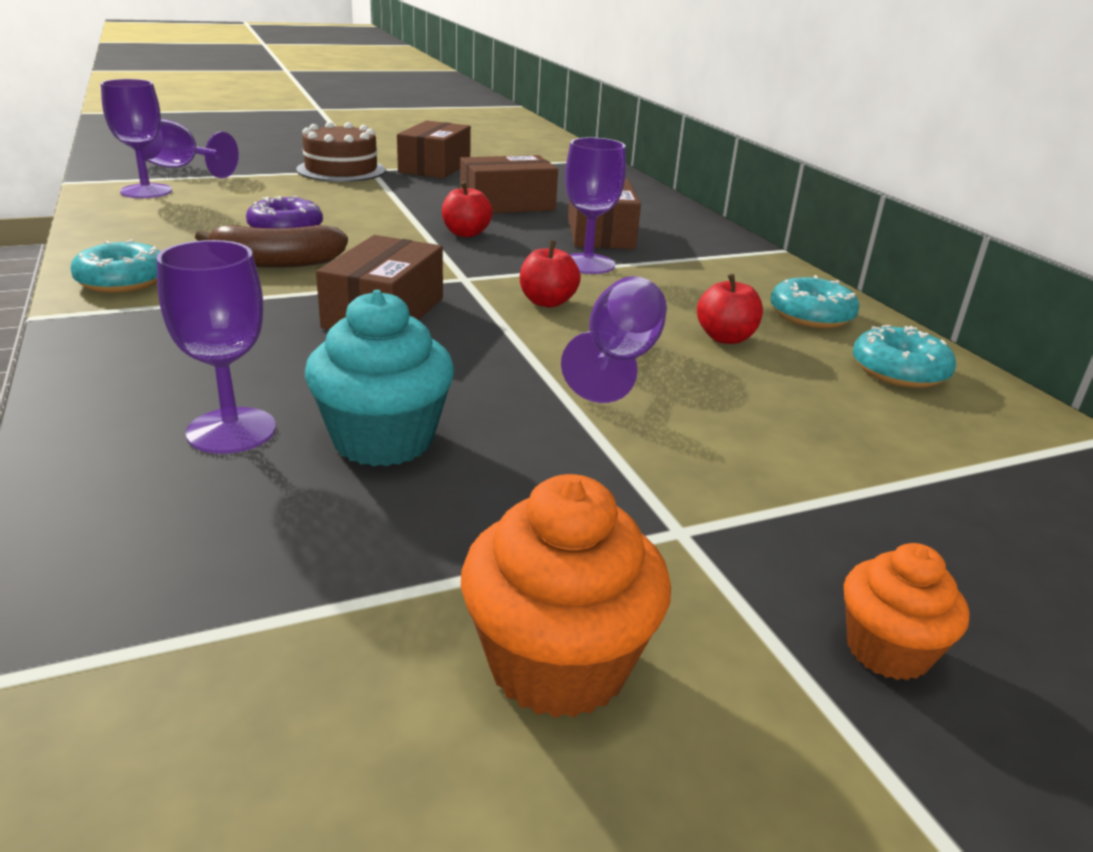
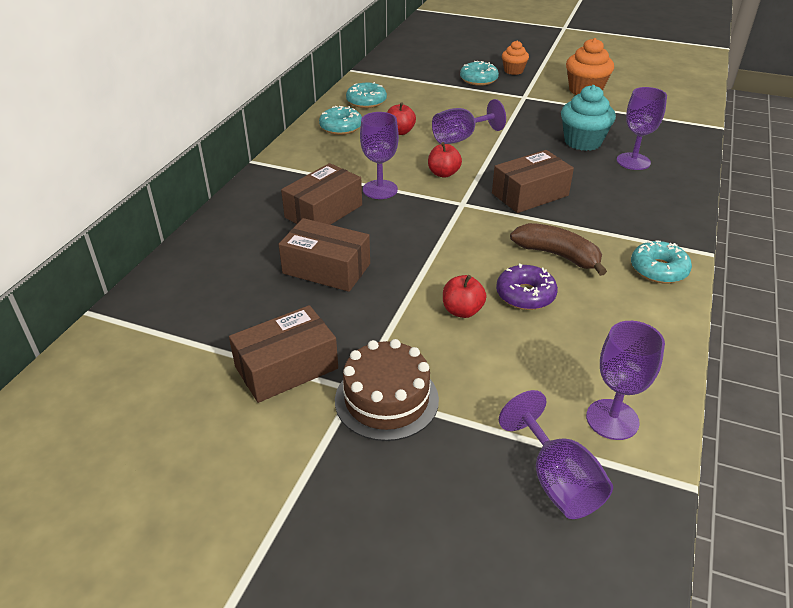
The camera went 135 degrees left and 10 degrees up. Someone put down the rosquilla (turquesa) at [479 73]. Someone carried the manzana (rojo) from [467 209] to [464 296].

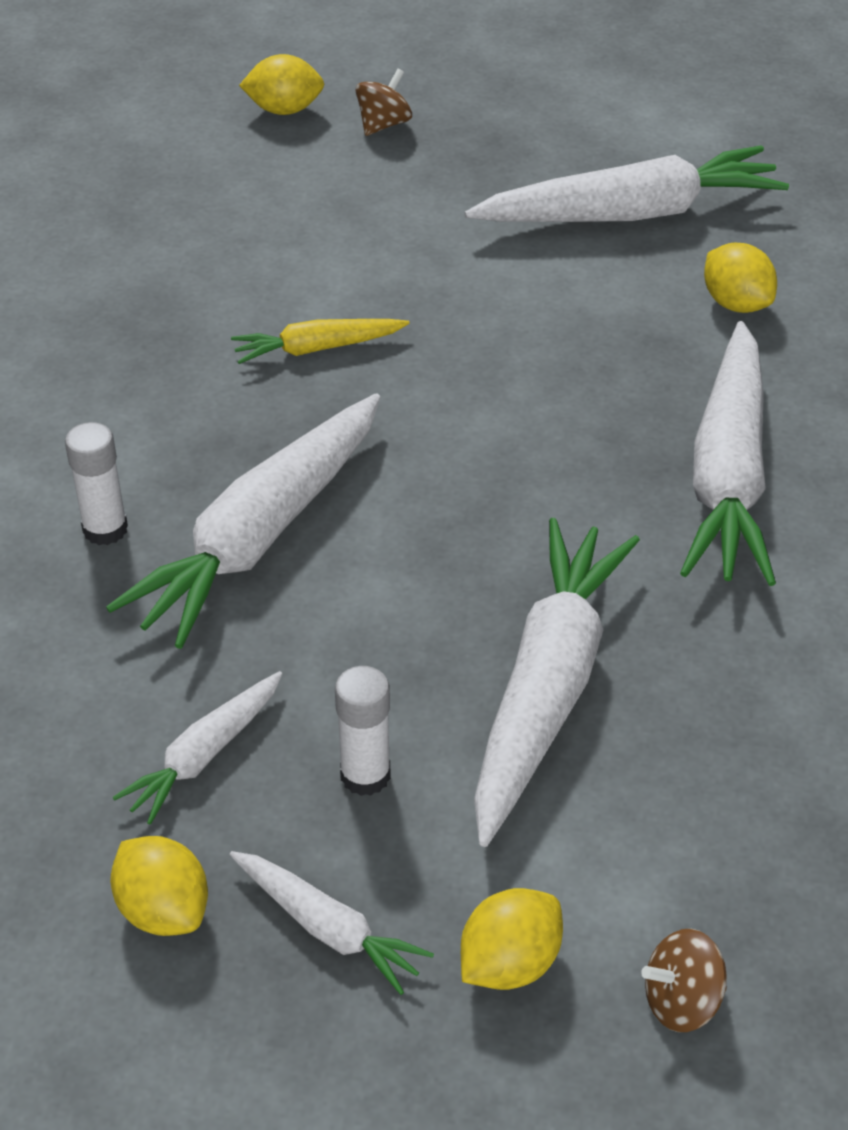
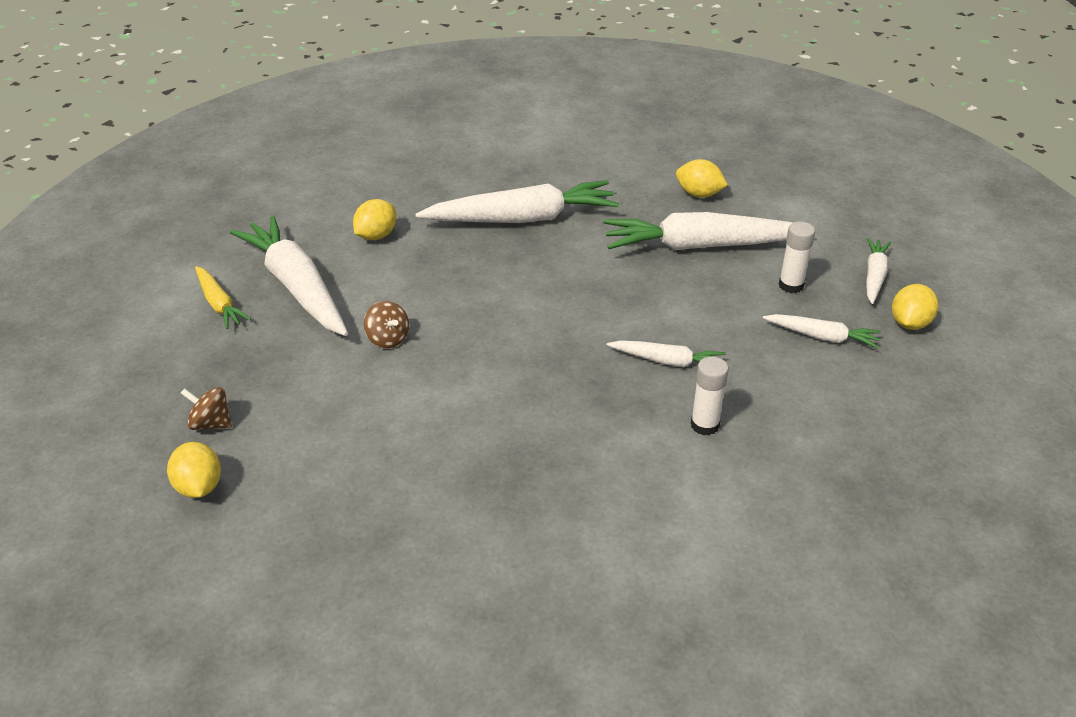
The camera went 110 degrees left and 5 degrees down. Someone carried the zanahoria (amarillo) from [320 341] to [223 297]. Someone carried the limón (amarillo) from [512 939] to [702 178]. Someone carried the peonza (marrón) from [684 980] to [386 324]. Someone scaled the zanahoria (blanco) at [243 521] by 0.51.

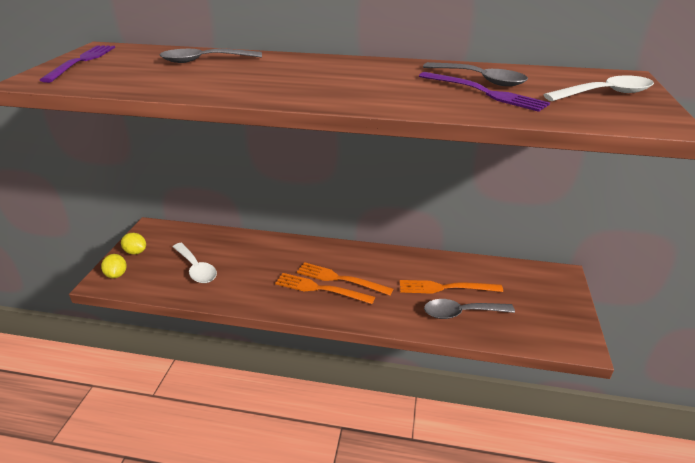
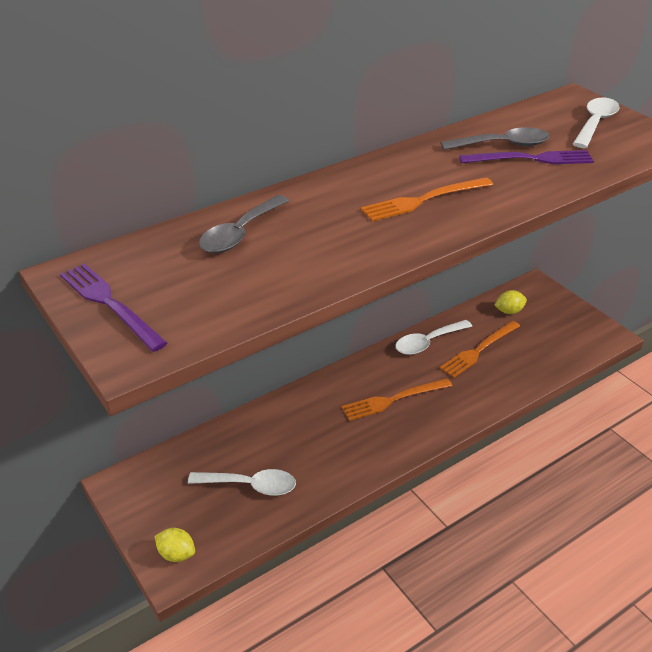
The camera went 45 degrees left and 5 degrees up. Someone took away the cuchara (gris) at [469 309]. Someone put down the cuchara (blanco) at [433 337]. Someone carried the limón (amarillo) from [133 244] to [511 302]. Someone carried the tenedor (naranja) from [325 288] to [427 199].

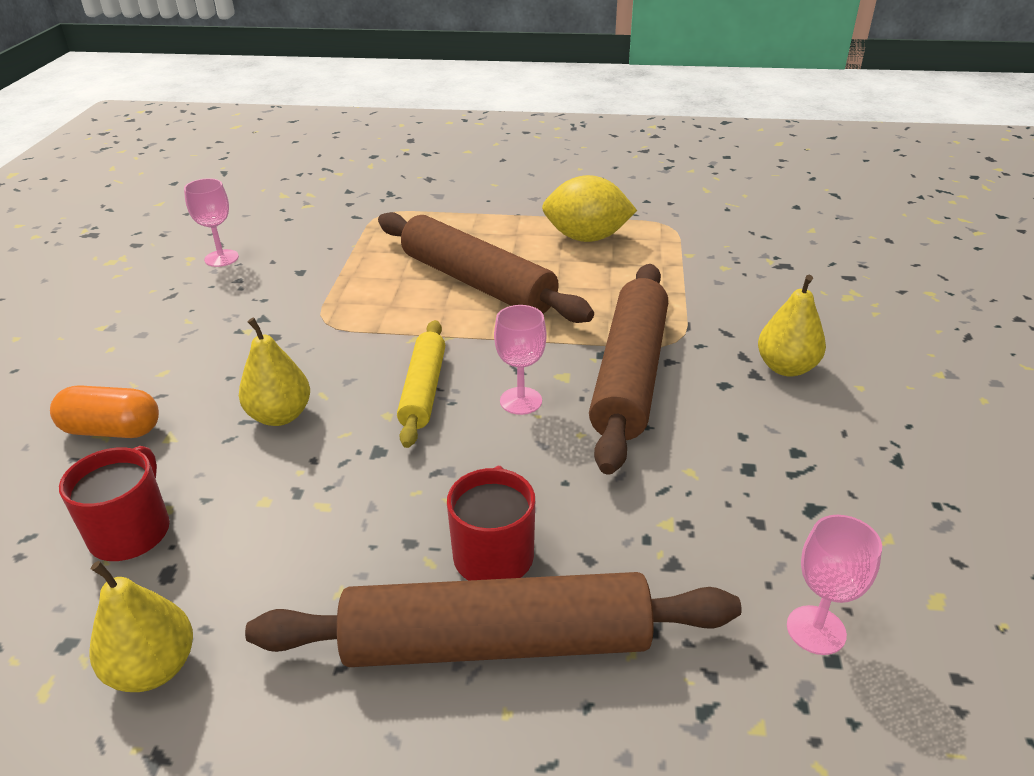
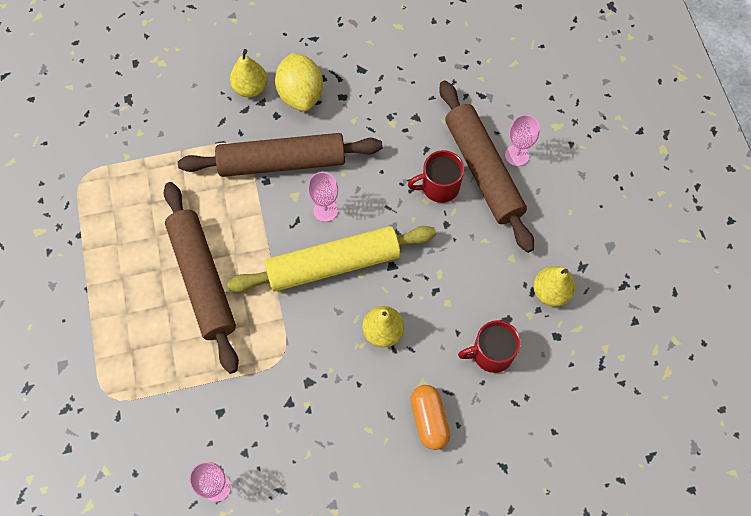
The camera went 110 degrees left and 30 degrees up. Someone carried the limón (amarillo) from [589 208] to [299 82]. Someone carried the copa (rosa) from [834 585] to [522 140]. Someone rotated the rodillo (marrón) at [486 267] by 45 degrees counterclockwise. Someone scaled the rodillo (amarillo) at [421 384] by 1.74.

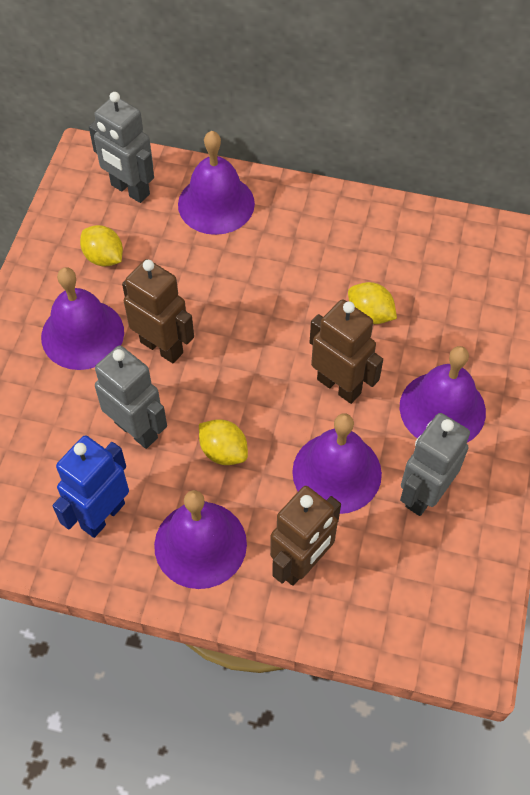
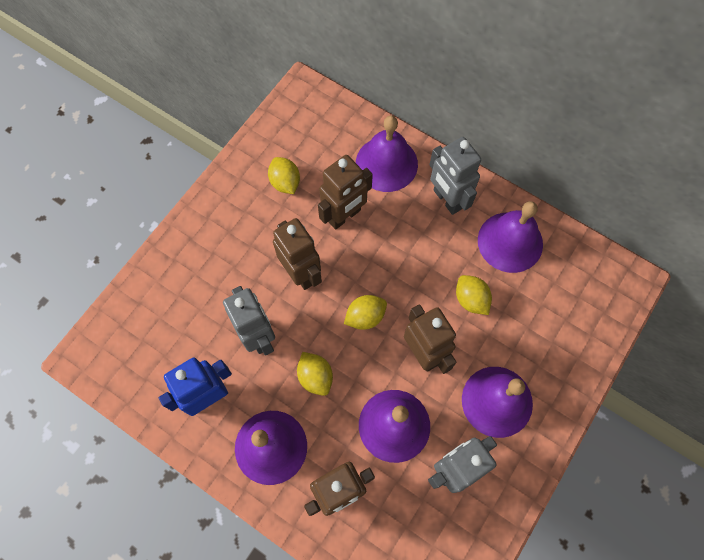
The camera went 20 degrees right and 10 degrees up. Someone put down the robot (marrón) at [345 192]. Someone put down the limón (amarillo) at [365 312]. Someone carried the campana (morado) from [82 318] to [510 237]. Someone carried the robot (gris) from [121 147] to [455 176].

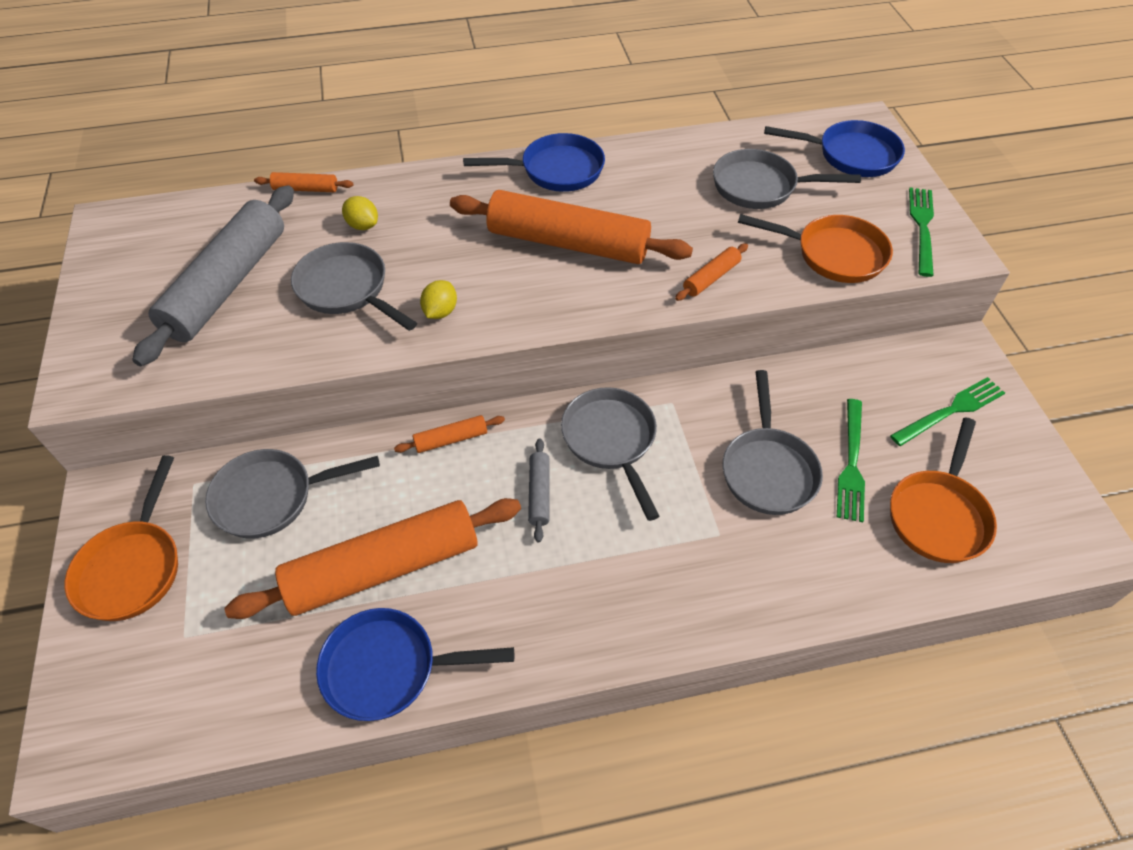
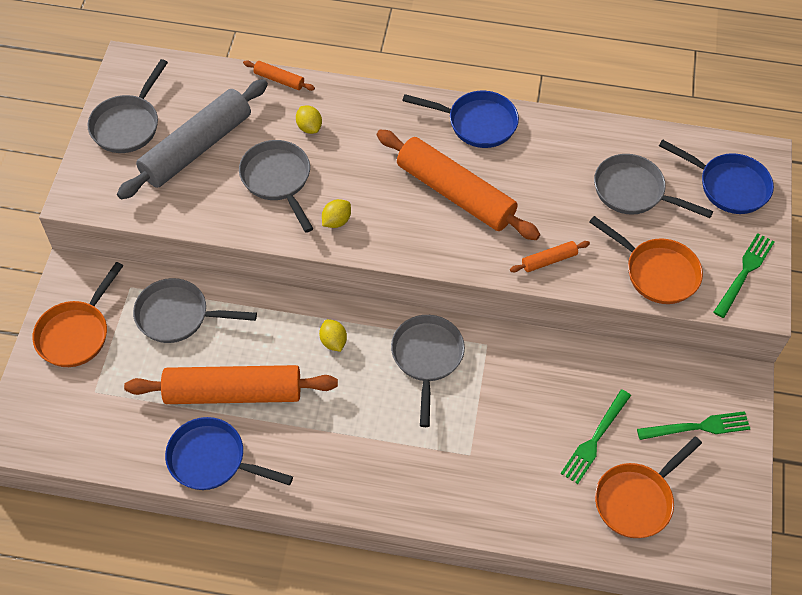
The camera went 20 degrees right and 5 degrees up. Someone took away the rodillo (naranja) at [449 434]. Someone took away the rodillo (gris) at [539 490]. Someone put down the limón (amarillo) at [333 335]. Someone carried the sartén (gris) from [773 442] to [128 106].

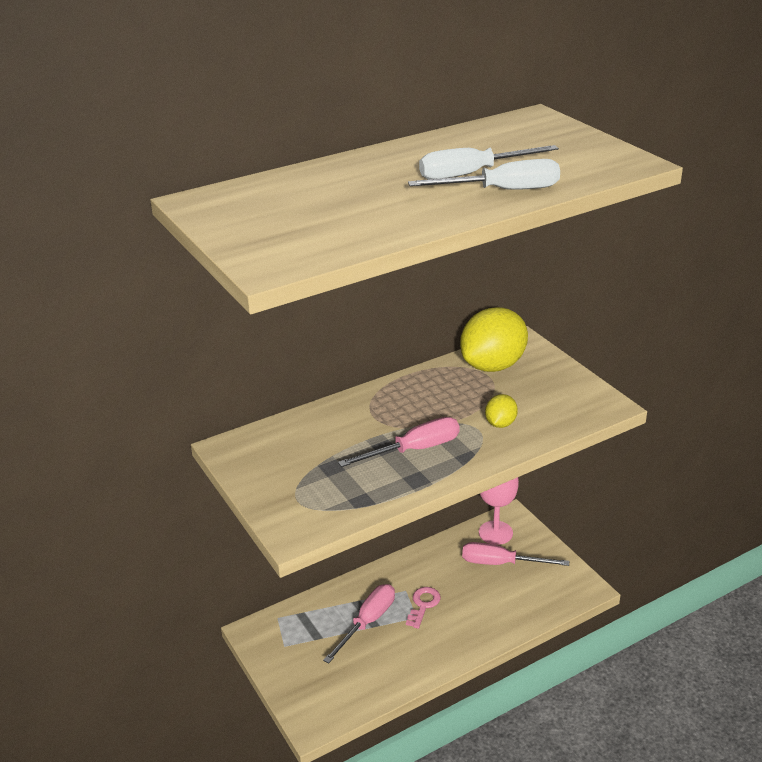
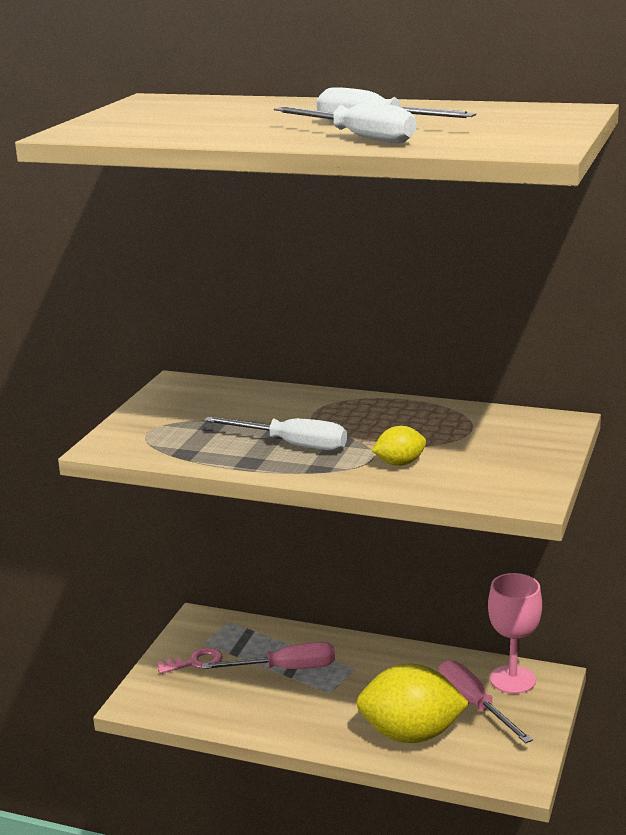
The camera went 50 degrees right and 10 degrees down. Someone carried the llave (rosa) from [423 608] to [190 661]. Someone carried the limón (amarillo) from [494 339] to [412 703]. Someone repainted the destornillador (rosa) at [399 442], which became the destornillador (blanco) at [275 434].

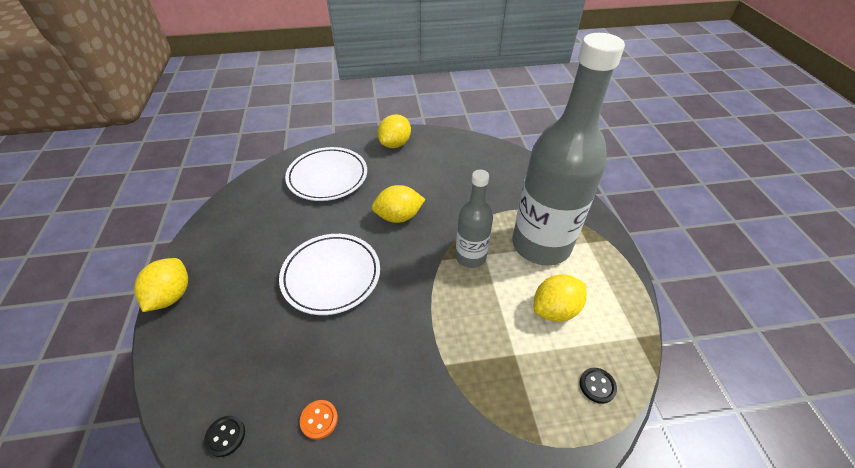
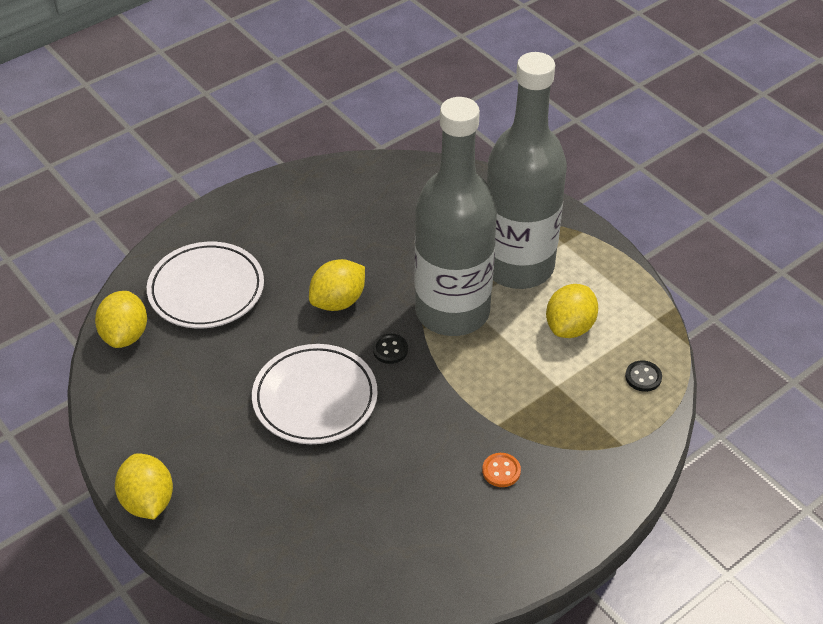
The camera went 30 degrees left and 0 degrees up. Someone carried the botón (negro) from [224 436] to [390 349]. Someone carried the botón (naranja) from [319 420] to [501 470]. Someone carried the limón (amarillo) from [394 131] to [121 319]. Someone scaled the botella (gris) at [474 218] by 1.94.

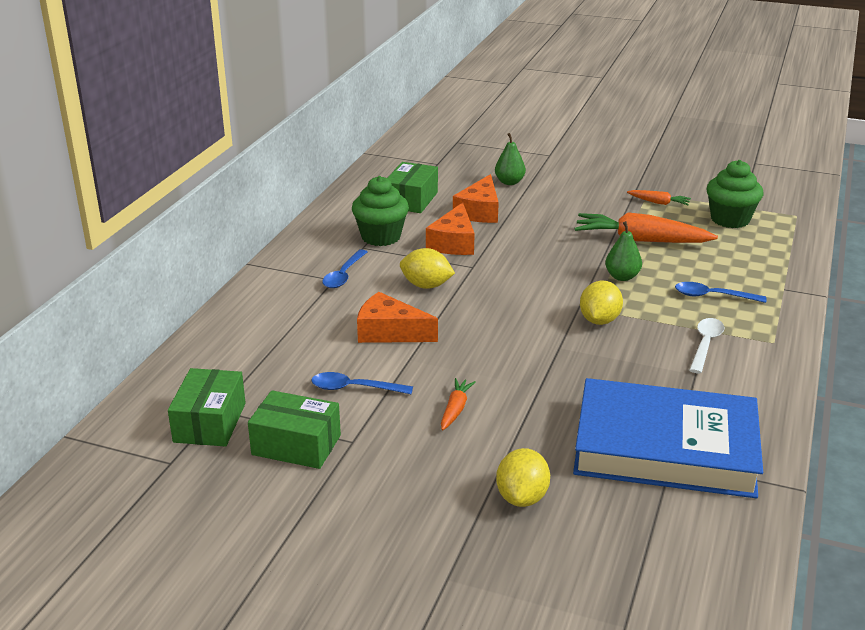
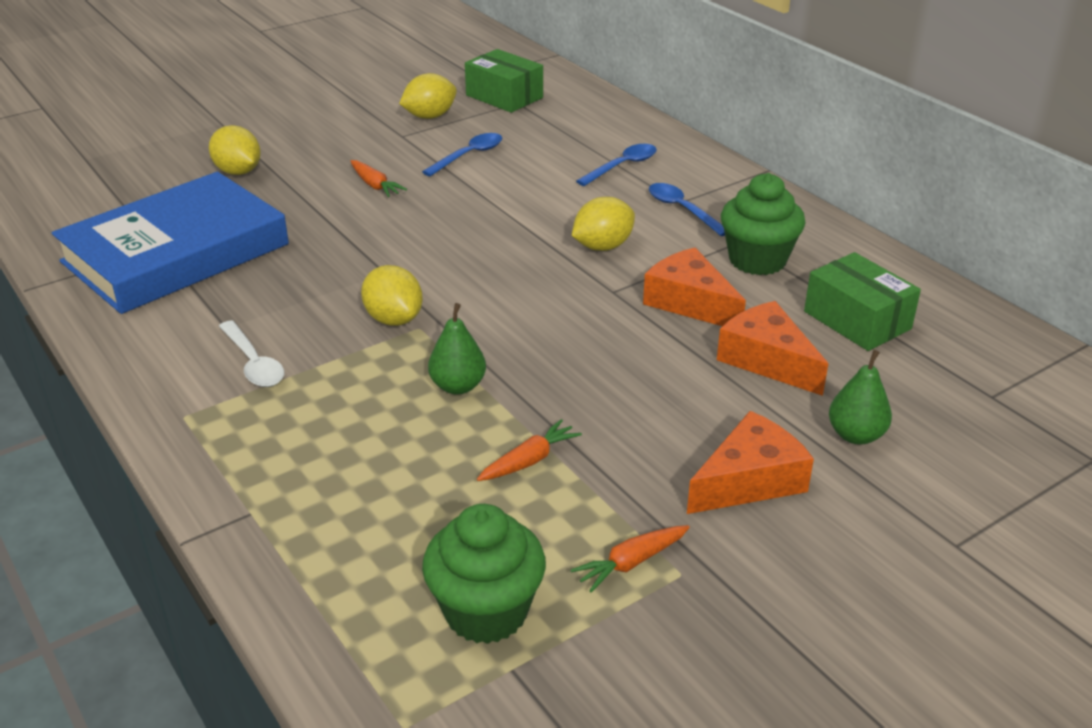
The camera went 125 degrees right and 5 degrees up. Someone carried the queso (naranja) from [397 317] to [750 462]. Someone carried the cuchara (azul) from [721 292] to [616 165]. Someone swapped the caja (verde) at [294 429] for the limón (amarillo) at [428 96]. Someone scaled the zanahoria (naranja) at [646 227] by 0.48.

